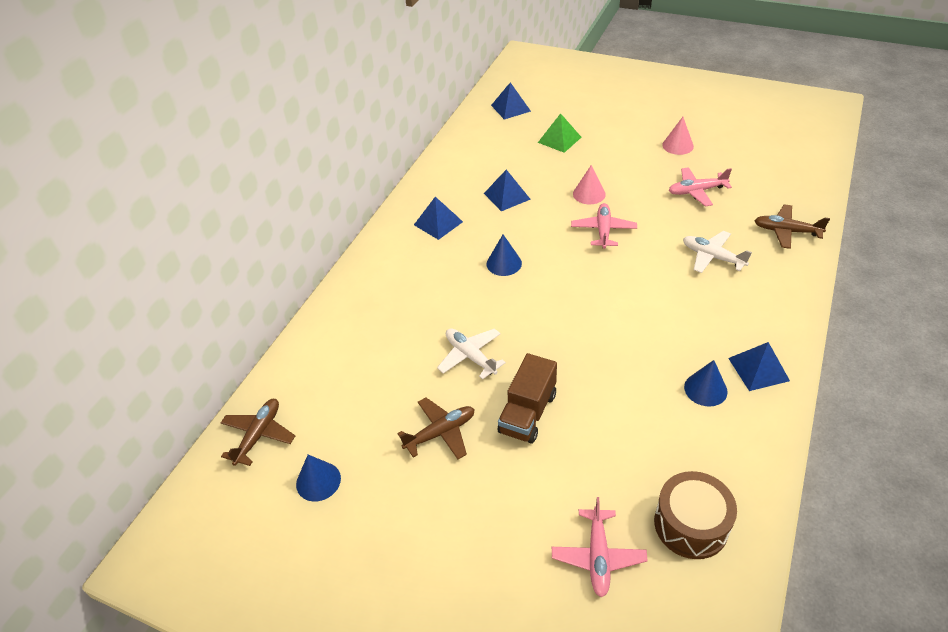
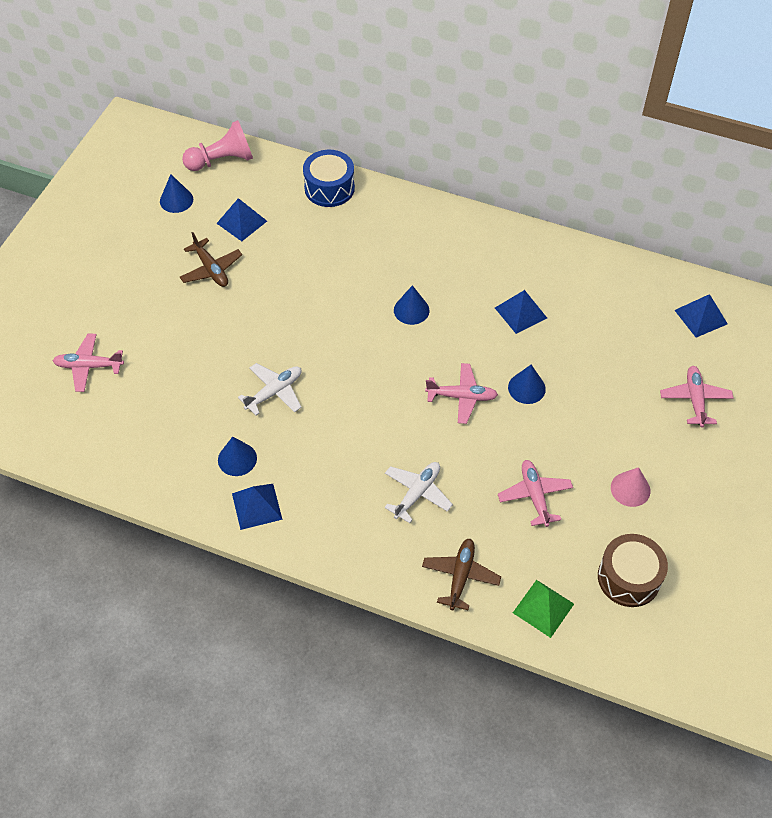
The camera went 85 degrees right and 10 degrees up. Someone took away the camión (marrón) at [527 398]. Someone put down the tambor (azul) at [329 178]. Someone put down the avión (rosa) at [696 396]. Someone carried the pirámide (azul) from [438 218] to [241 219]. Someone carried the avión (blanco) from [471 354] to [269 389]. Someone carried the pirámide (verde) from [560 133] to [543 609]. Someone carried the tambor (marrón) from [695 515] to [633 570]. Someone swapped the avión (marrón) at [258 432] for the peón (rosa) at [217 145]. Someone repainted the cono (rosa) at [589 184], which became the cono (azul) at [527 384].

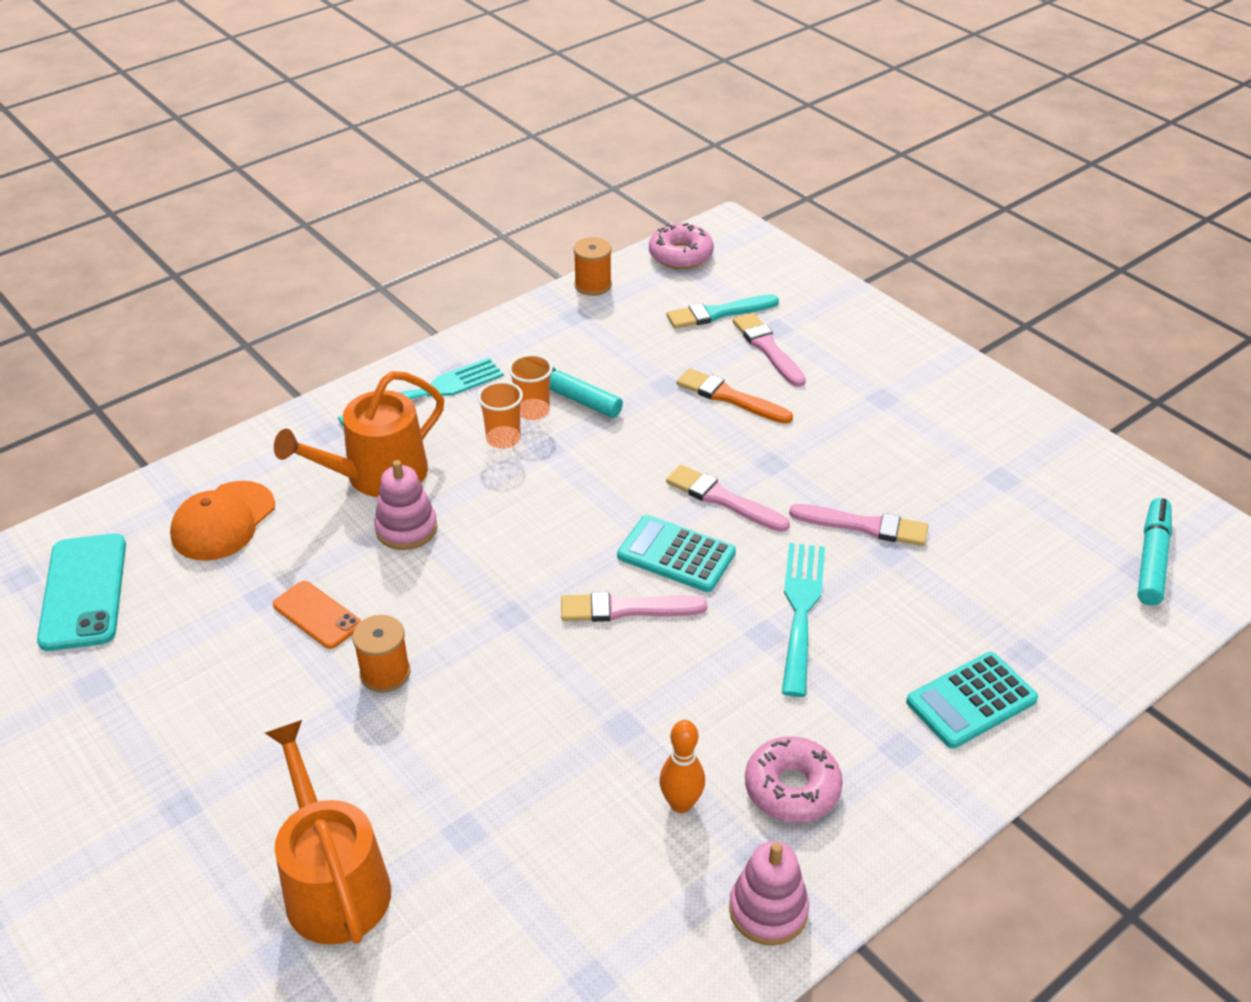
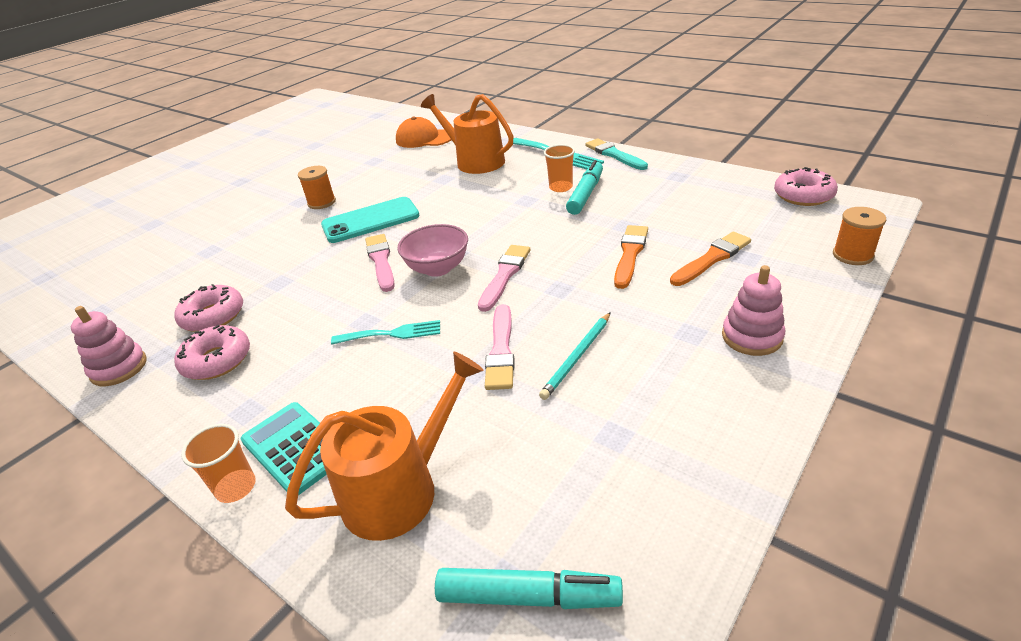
The camera went 80 degrees right and 5 degrees down. Someone took away the móvil (naranja) at [317 615]. Someone put down the lápiz (turquesa) at [575 356]. Someone carried the móvil (turquesa) from [81 592] to [370 220]. Someone carried the regadera (naranja) from [328 832] to [384 446]. Someone carried the juguete apilable (rosa) from [405 505] to [753 310]. Someone carried the vaso (naranja) from [500 415] to [218 463]. Someone carried the carrete (naranja) from [592 266] to [859 236]. Someone carried the pincel (turquesa) from [723 311] to [616 154]. Someone swapped the calculadora (turquesa) at [676 553] for the cuenco (rosa) at [432 250]. Someone swapped the bolo (naranja) at [682 766] for the rosquilla (rosa) at [208 308]. Someone repainted the pincel (rosa) at [769 350], which became the pincel (naranja) at [710 259]. Someone scaled the tenedor (turquesa) at [803 620] by 0.66.

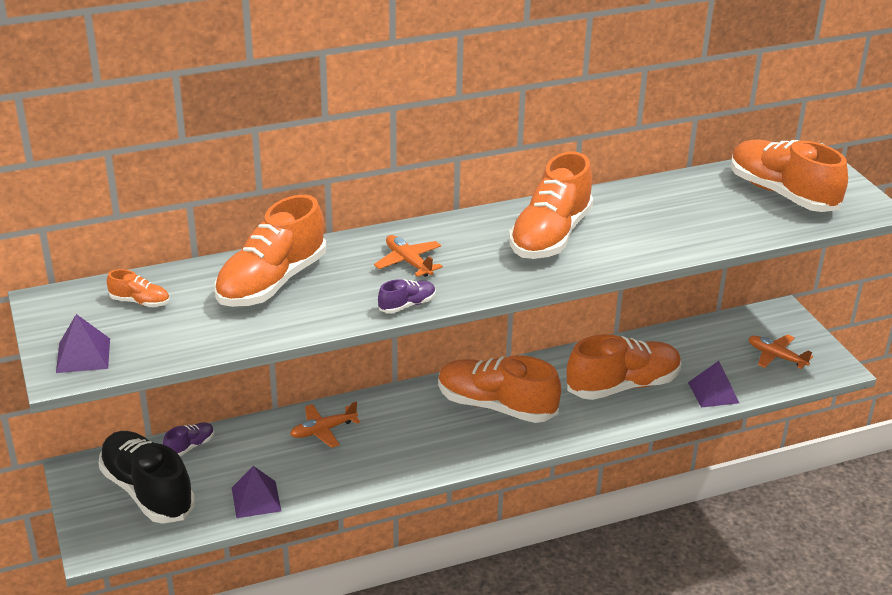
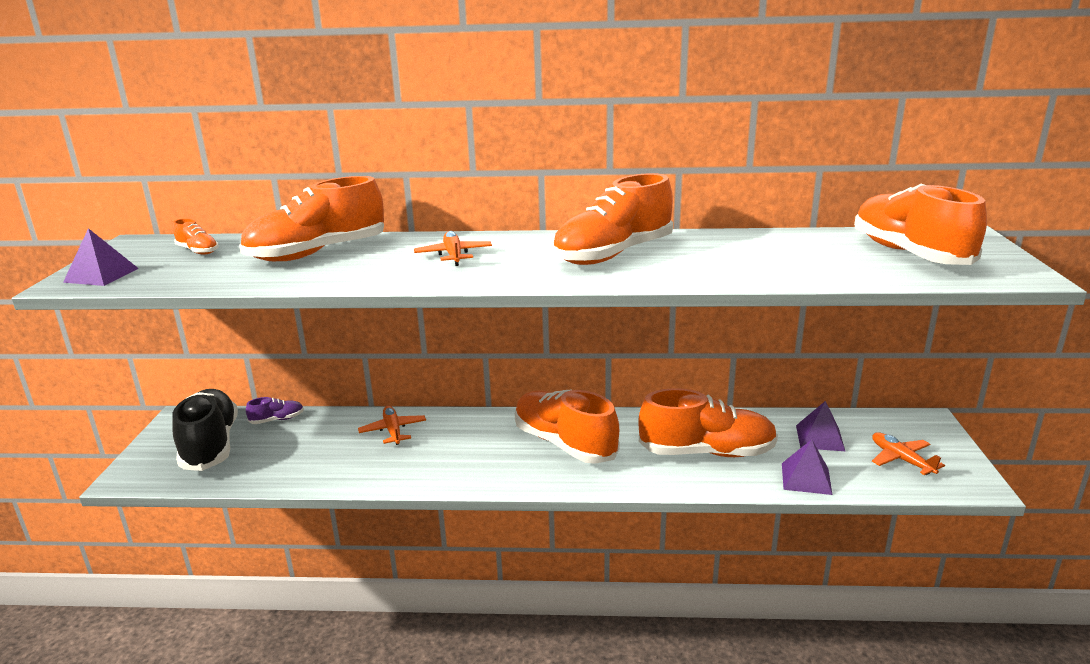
The camera went 25 degrees right and 10 degrees down. Someone took away the zapato (morado) at [407 296]. Someone carried the pirámide (morado) from [256 492] to [820 426]. Someone rotated the avión (naranja) at [325 424] by 75 degrees clockwise.

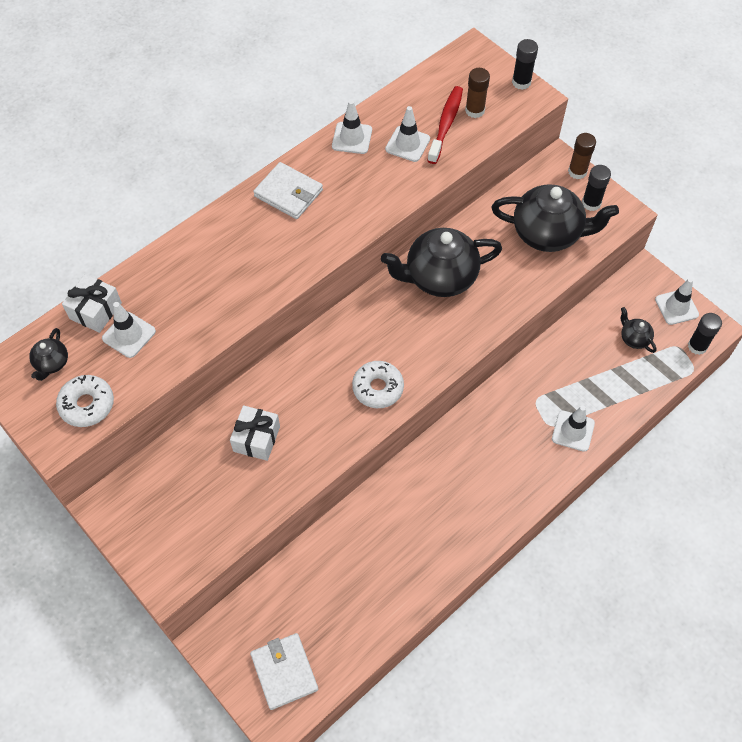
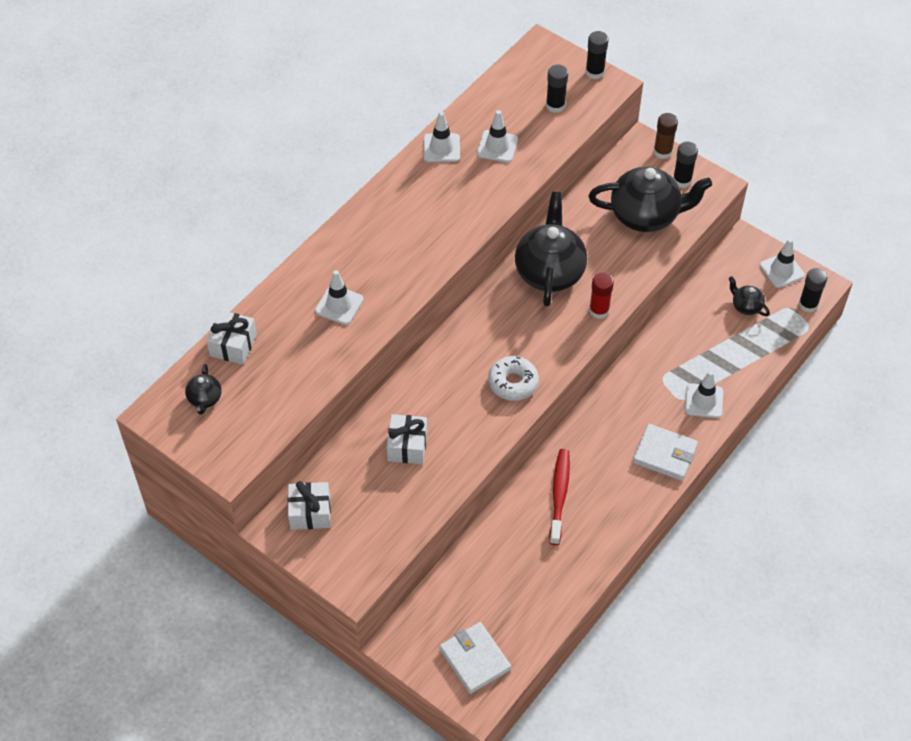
The camera went 10 degrees left and 5 degrees down. Someone took away the rosquilla (blanco) at [85 401]. Someone put down the regalo (blanco) at [309 505]. Someone put down the barra de pegamento (rojo) at [601 295]. Someone carried the cono de tráfico (blanco) from [129 330] to [339 297]. Someone carried the cartera (blanco) from [288 190] to [665 452]. Someone carried the cepillo de dientes (rojo) from [445 125] to [559 497]. Someone repainted the barra de pegamento (marrón) at [477 93], which became the barra de pegamento (negro) at [557 89]. Someone rotated the tetera (negro) at [441 262] by 120 degrees clockwise.

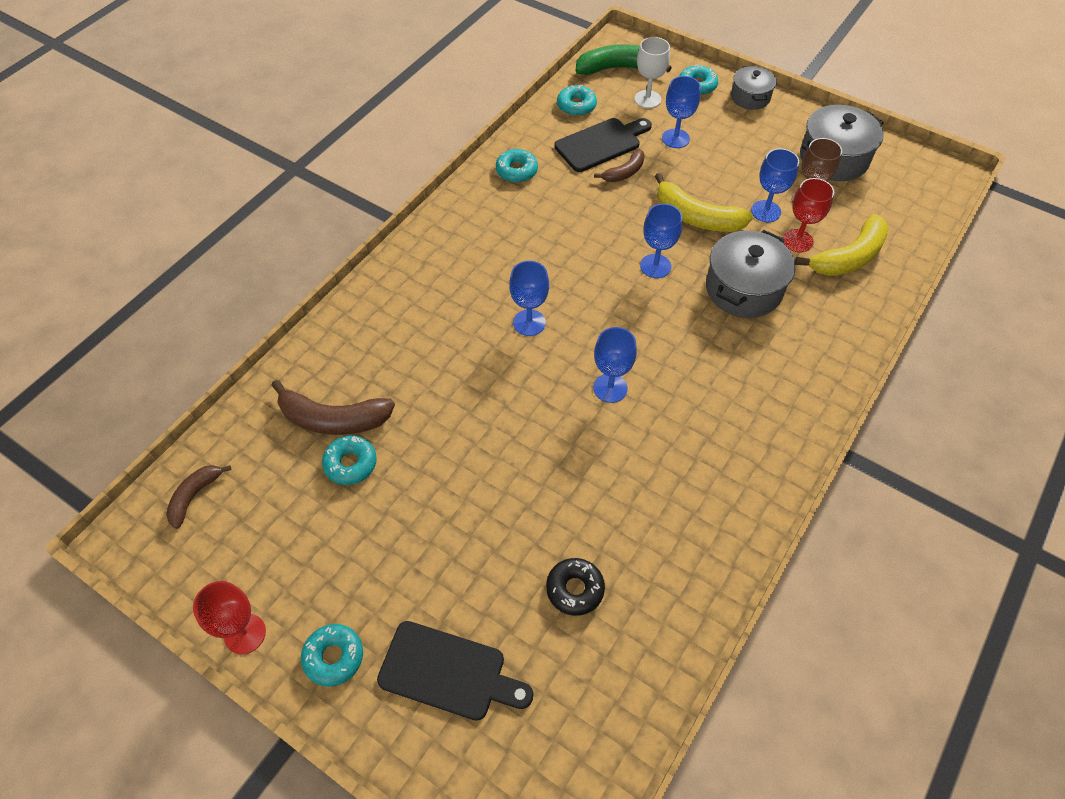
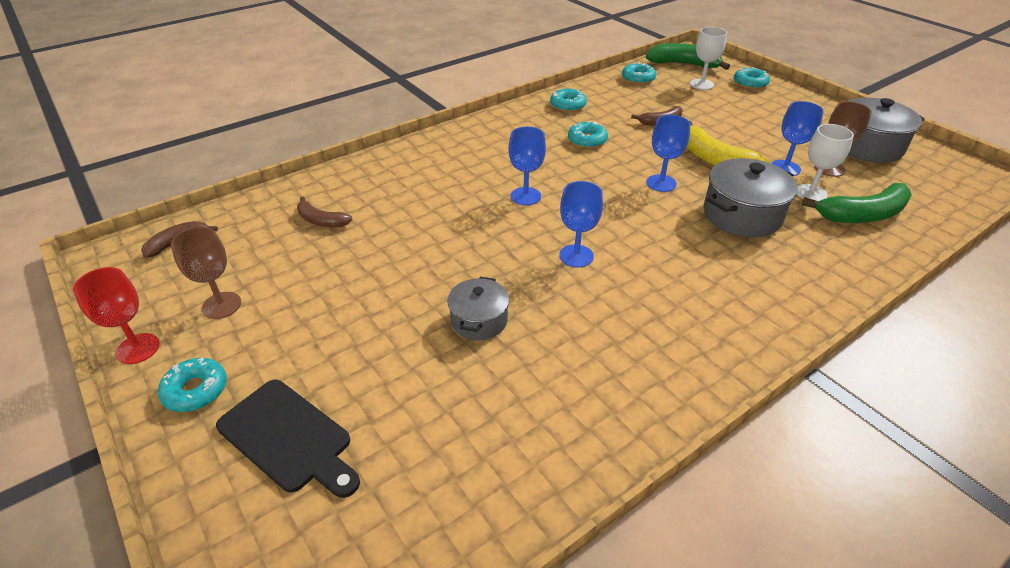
The camera went 20 degrees right and 15 degrees down. Someone took away the rosquilla (negro) at [575 587]. Someone took away the tabla de cortar (negro) at [603 145]. Someone took away the copa (azul) at [681 112]. Someone put down the copa (marrón) at [206 273]. Someone carried the rosquilla (turquesa) from [349 460] to [588 134]. Someone carried the olla (gris) from [753 88] to [478 308]. Someone repainted the copa (rojo) at [808 215], which became the copa (blanco) at [825 162]. Someone repainted the plátano (amarillo) at [842 245], which became the plátano (verde) at [857 203]. Someone scaled the plátano (marrón) at [333 407] by 0.59.

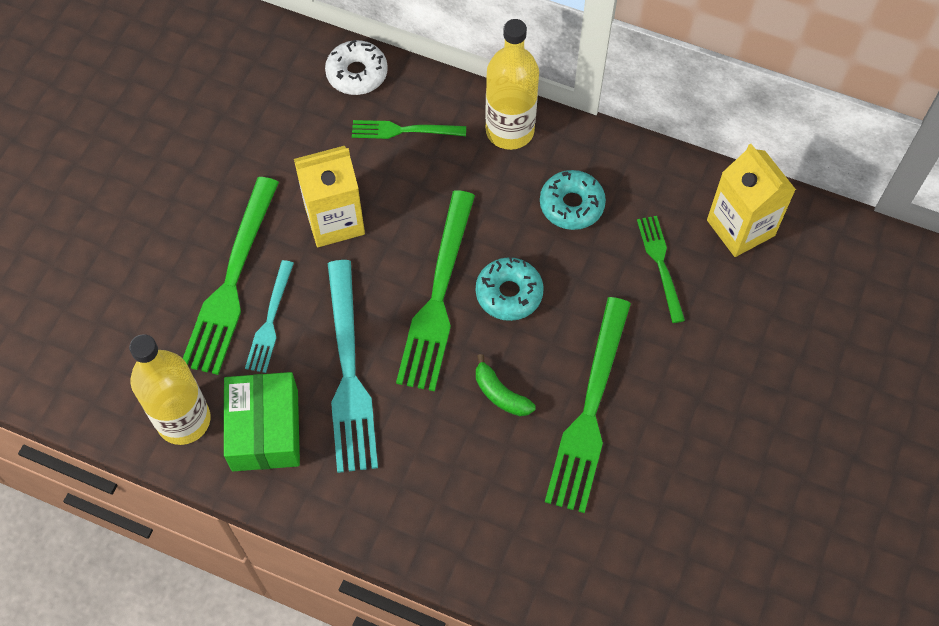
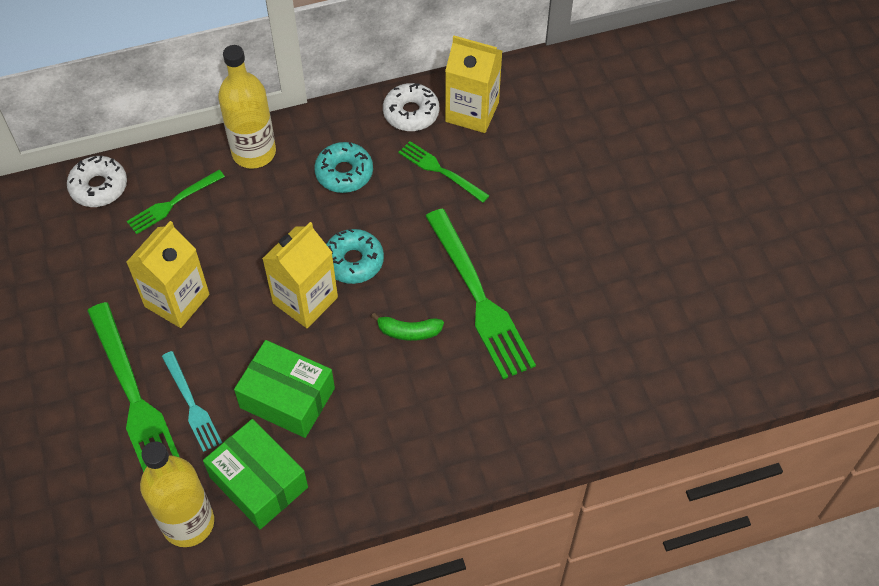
The camera went 40 degrees left and 5 degrees down. Someone put down the rosquilla (blanco) at [411 107]. Someone swapped the tenedor (turquesa) at [353 366] for the caja (verde) at [284 389]. Someone swapped the tenedor (verde) at [435 290] for the cartón de leche (amarillo) at [300 275].

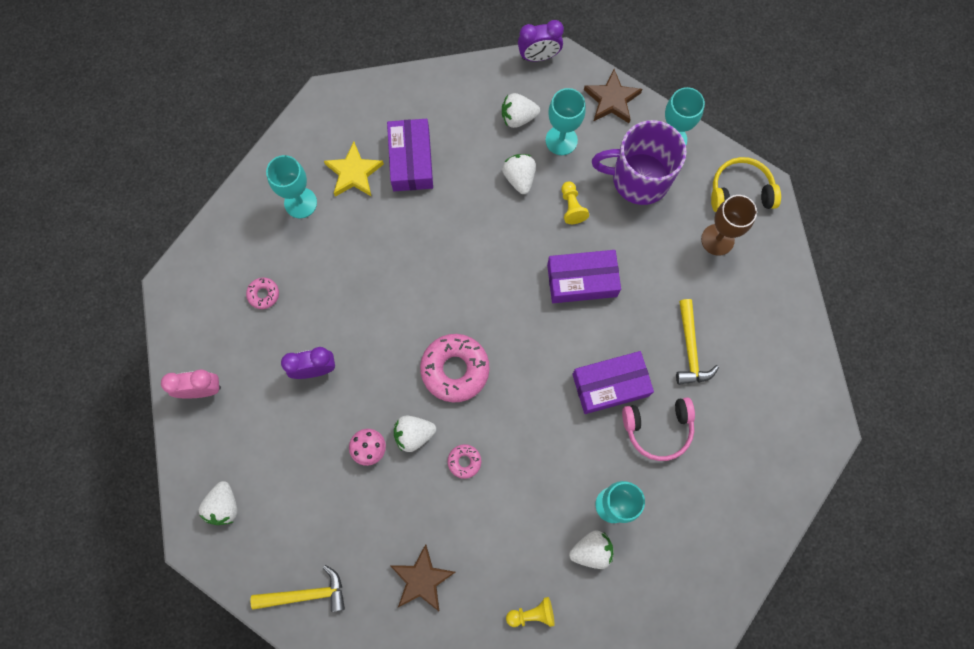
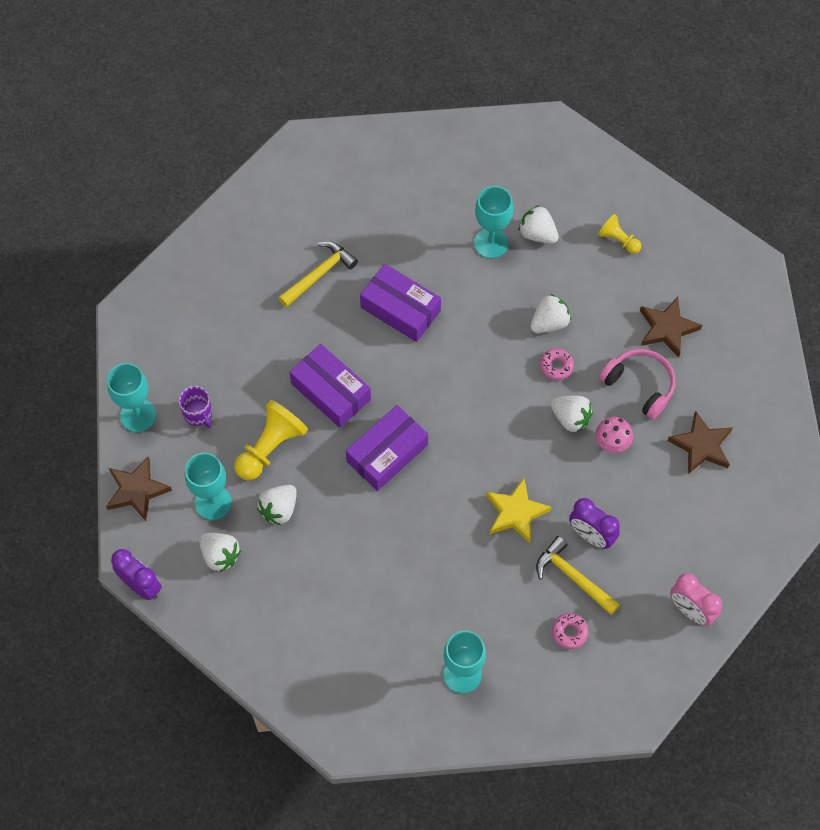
The camera went 130 degrees left and 10 degrees down. Someone took away the rosquilla (rosa) at [455 368]. Someone took away the copa (marrón) at [729 225]. Someone took away the auriculares (amarillo) at [746 184]. Someone put down the estrella (marrón) at [700 442]. Someone carried the fresa (blanco) from [218 503] to [550 313]. Someone carried the martillo (amarillo) from [297 588] to [578 575]. Someone carried the estrella (amarillo) from [354 169] to [519 510]. Someone carried the caja (morado) from [410 155] to [387 448]. Someone carried the auriculares (rosa) from [658 429] to [637 384]. Someone scaled the peón (amarillo) at [575 203] by 1.74. Someone scaled the taza (morado) at [639 162] by 0.45.

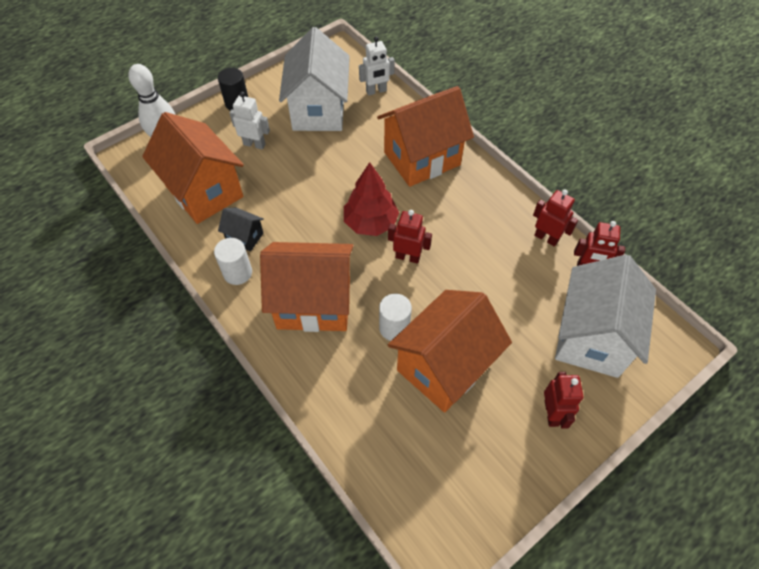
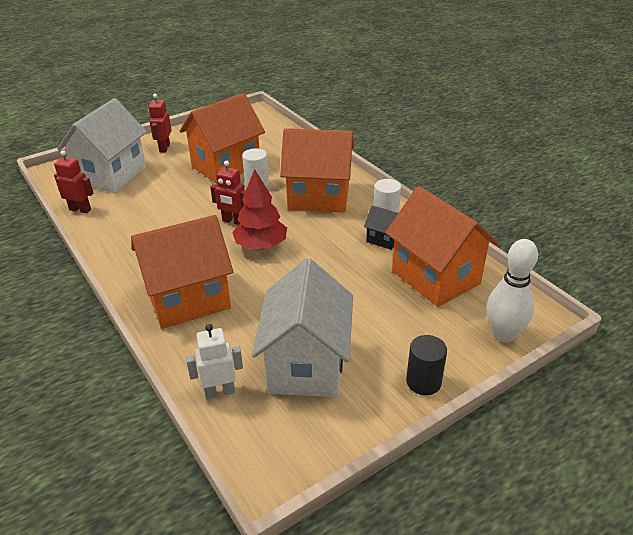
The camera went 175 degrees left and 20 degrees down. Someone took away the robot (blanco) at [250 121]. Someone took away the robot (rojo) at [555 218].

